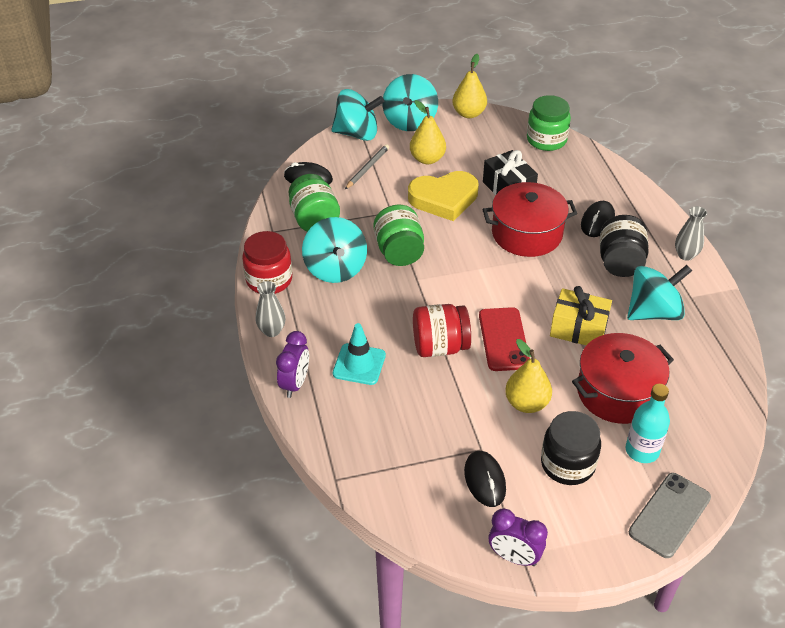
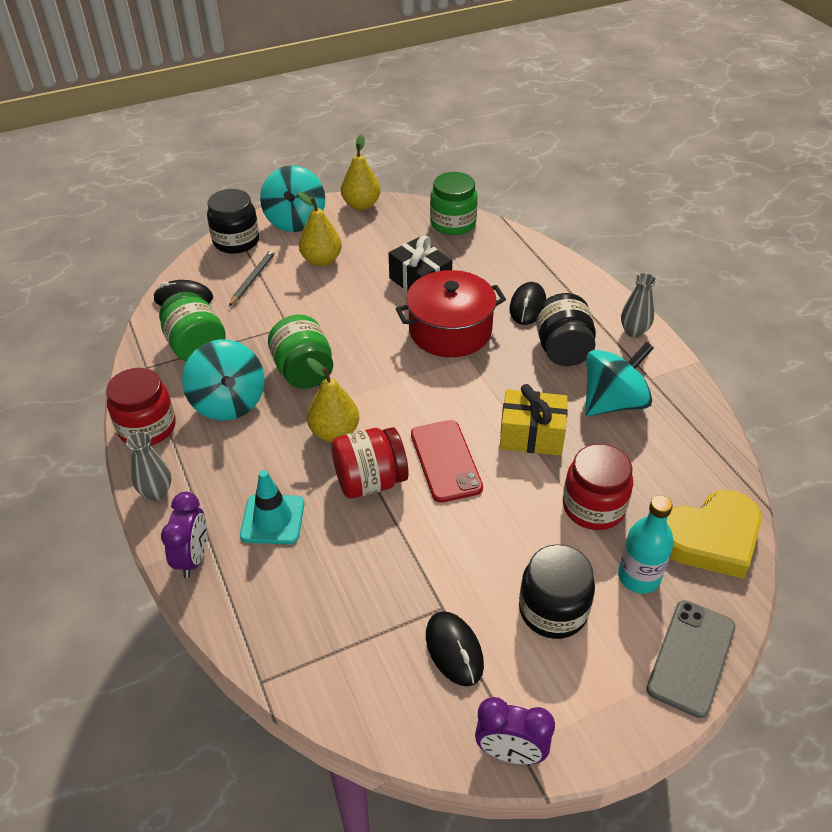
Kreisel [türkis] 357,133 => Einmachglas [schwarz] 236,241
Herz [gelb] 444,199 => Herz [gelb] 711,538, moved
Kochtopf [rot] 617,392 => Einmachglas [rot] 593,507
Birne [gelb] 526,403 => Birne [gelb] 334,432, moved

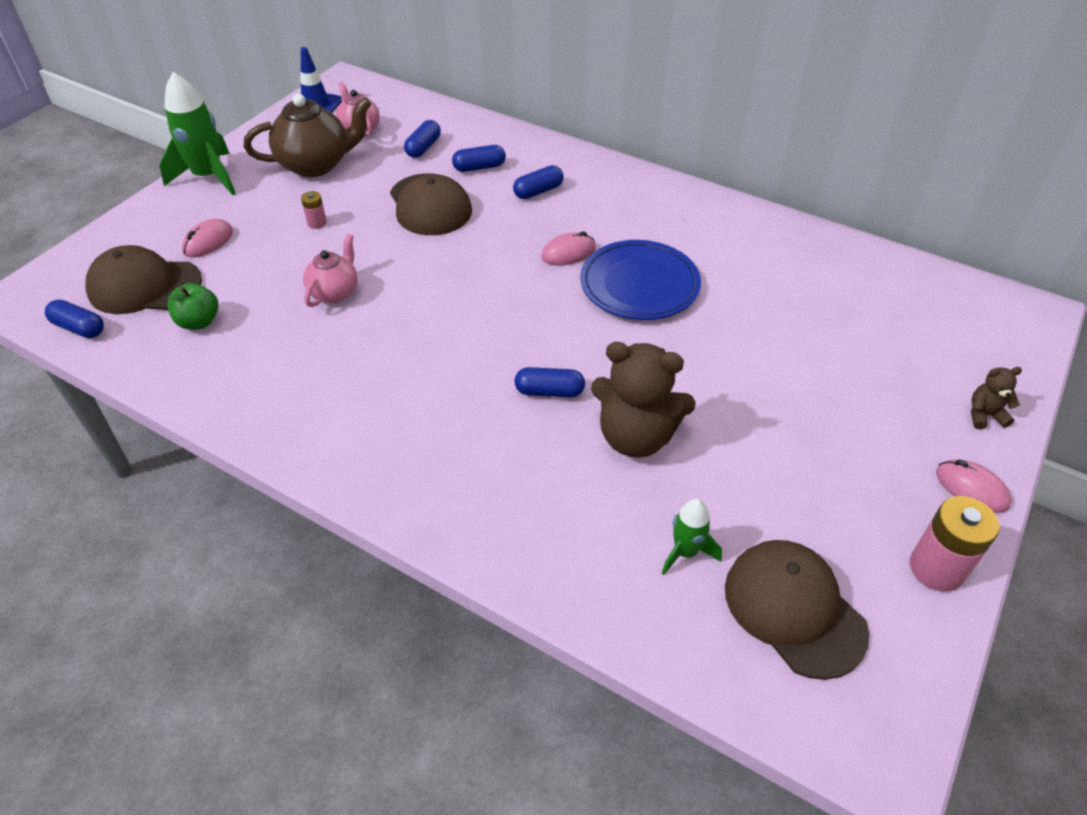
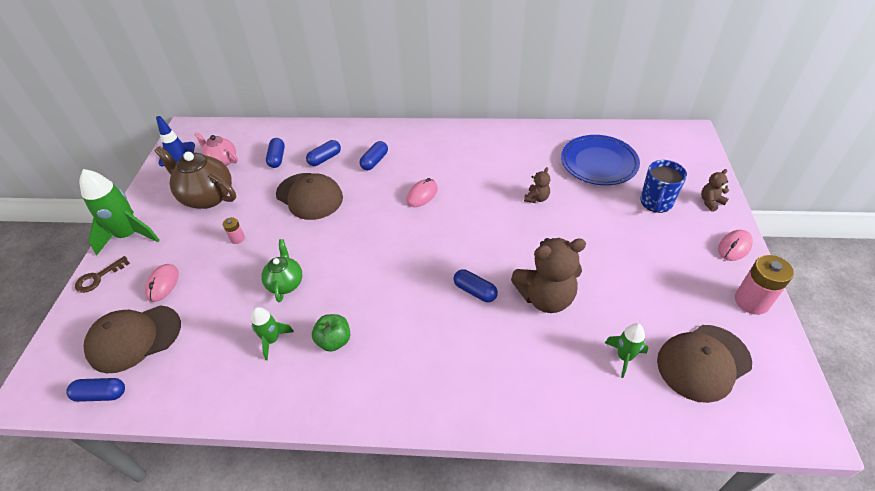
Teekanne [braun] 316,164 => Teekanne [braun] 207,197, 105 degrees counterclockwise
Teekanne [rosa] 335,292 => Teekanne [grün] 285,283
Teller [blau] 639,285 => Teller [blau] 598,163, moved
Apfel [grün] 199,322 => Apfel [grün] 334,341, moved
Kapsel [blau] 549,391 => Kapsel [blau] 475,291, 60 degrees clockwise
Computermaus [rosa] 971,488 => Computermaus [rosa] 734,247, 60 degrees counterclockwise
Kappe [braun] 794,609 => Kappe [braun] 703,362, 60 degrees counterclockwise
nothing => Tasse [blau] 656,203
nothing => Teddybär [braun] 536,198
nothing => Schlüssel [braun] 98,277
nothing => Rakete [grün] 272,340

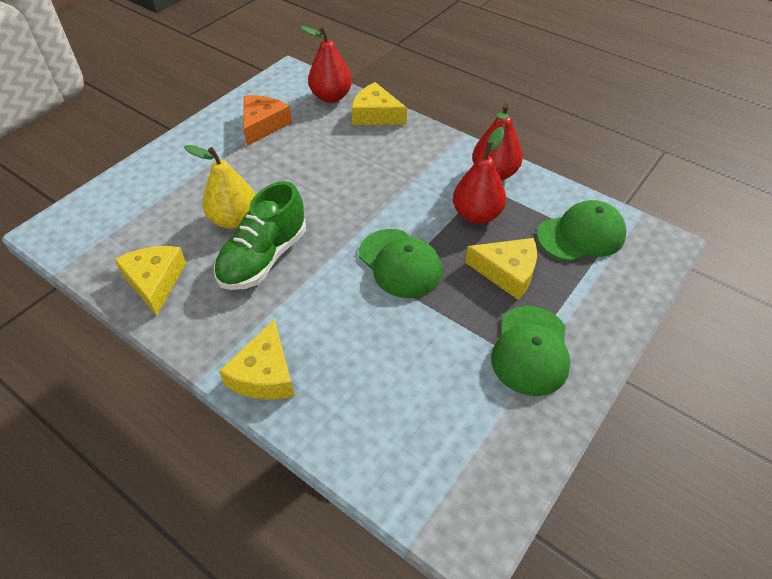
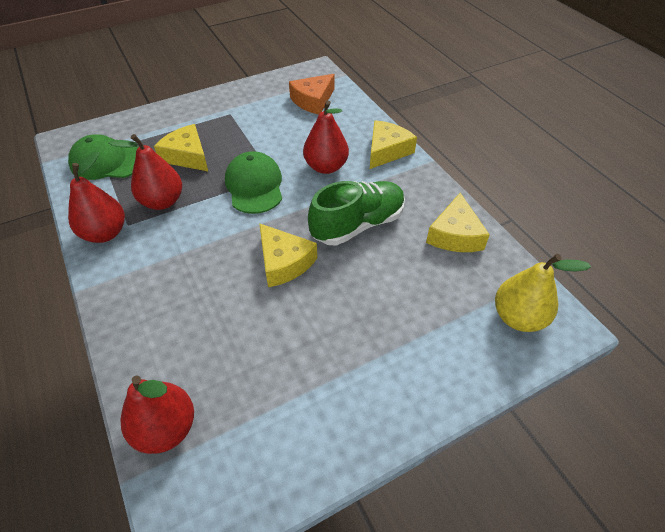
Käse [gelb] 375,115 => Käse [gelb] 284,262, moved
Käse [orange] 263,125 => Käse [orange] 313,101, moved
Birne [gelb] 234,219 => Birne [gelb] 518,317, moved
Kappe [grün] 530,350 => nothing
nothing => Birne [rot] 326,167

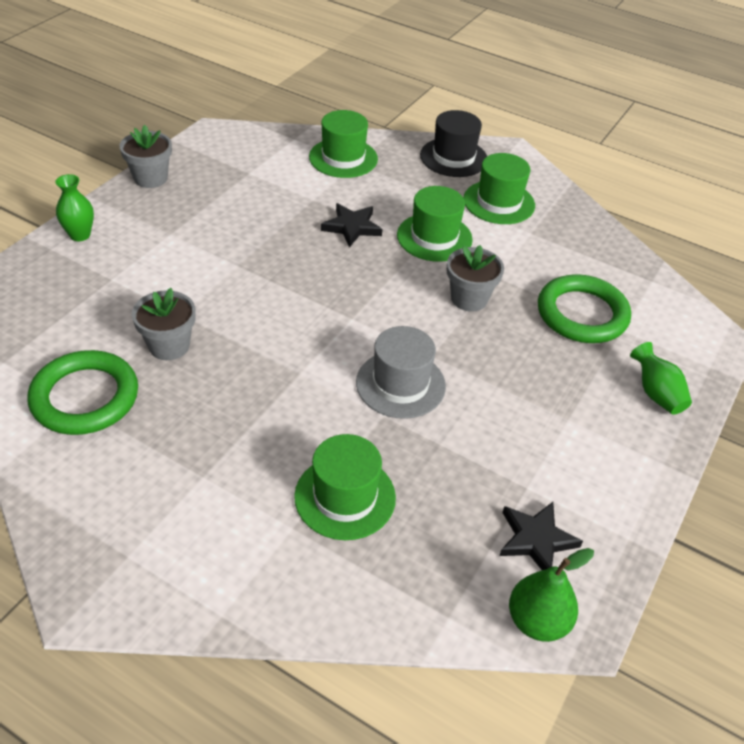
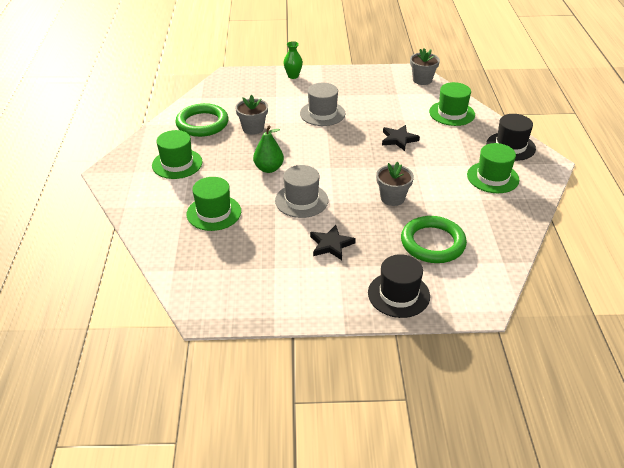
Blumentopf [grau] 150,178 => Blumentopf [grau] 422,80, moved
Hut [grün] 434,237 => Hut [grün] 177,164, moved
Vase [grün] 656,393 => Hut [schwarz] 398,294
Stern [schwarz] 536,540 => Stern [schwarz] 331,245, moved
Birne [grün] 537,621 => Birne [grün] 269,168, moved
nothing => Hut [grau] 322,113

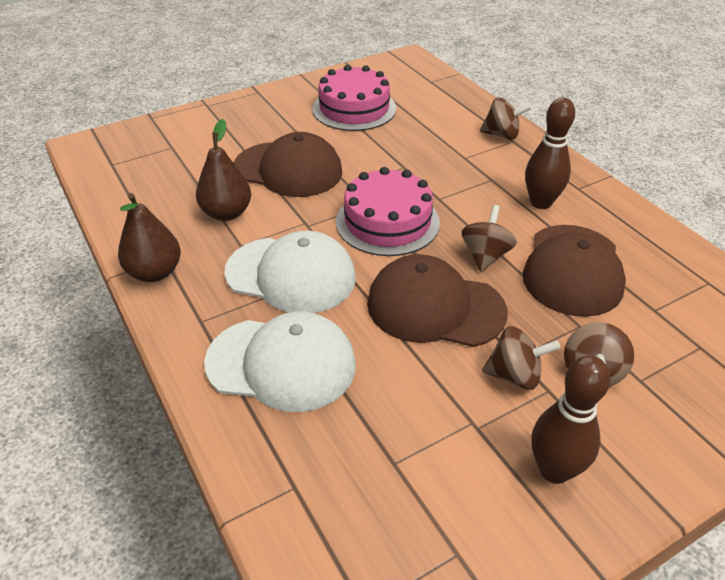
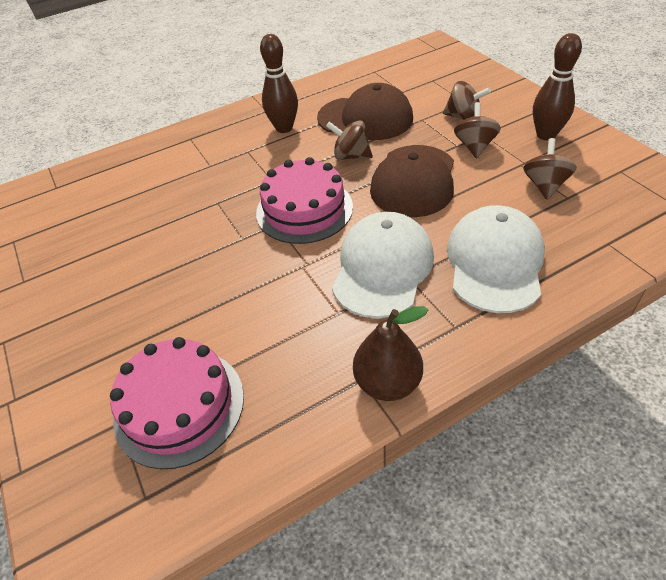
Kuchen [rosa] 354,108 => Kuchen [rosa] 179,406, moved
Kreisel [braun] 502,135 => Kreisel [braun] 544,185, moved
Birne [braun] 227,213 => nothing
Kappe [braun] 288,169 => nothing

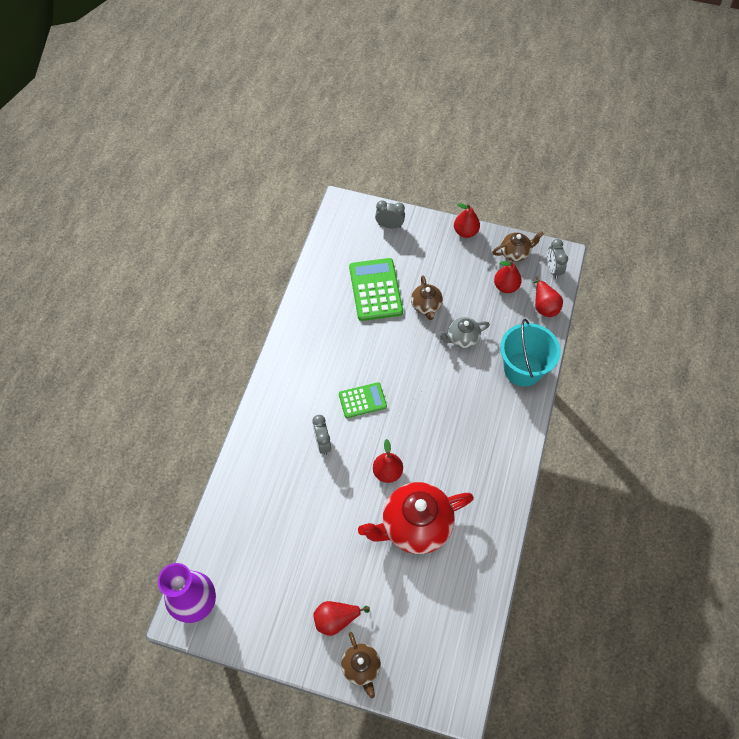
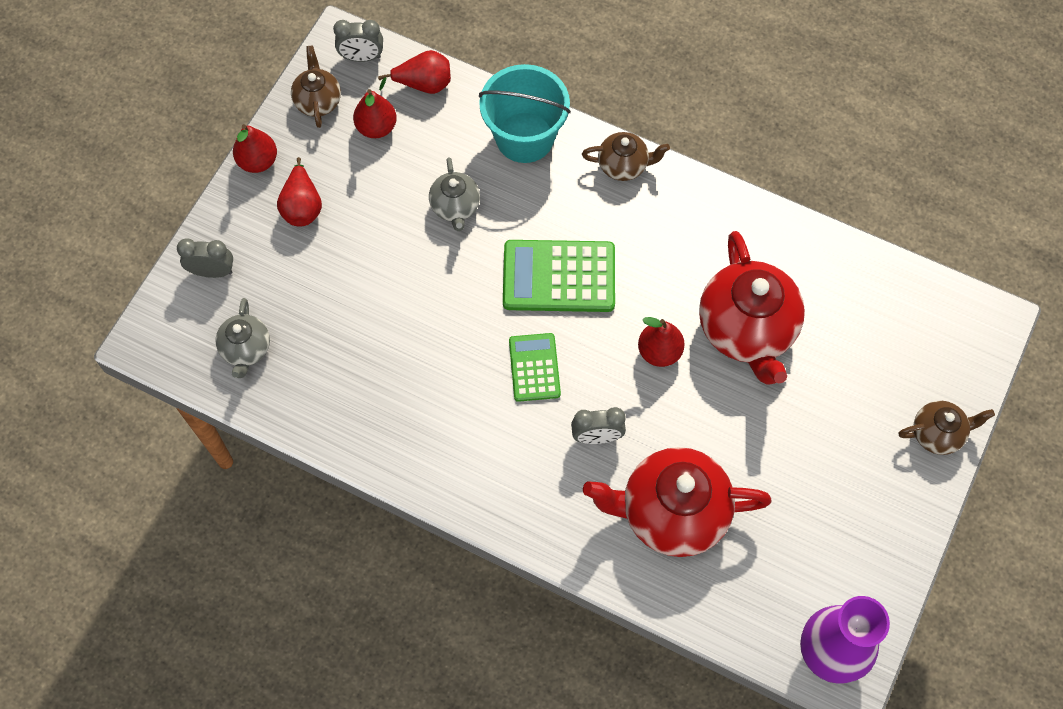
Wecker [grau] 389,225 => Wecker [grau] 212,272, 75 degrees clockwise
Taschenrechner [grün] 375,290 => Taschenrechner [grün] 559,277, moved
Teekanne [braun] 426,306 => Teekanne [braun] 624,165, moved
Birne [rot] 336,619 => Birne [rot] 302,206, moved
nothing => Teekanne [grau] 246,349
nothing => Teekanne [rot] 671,513

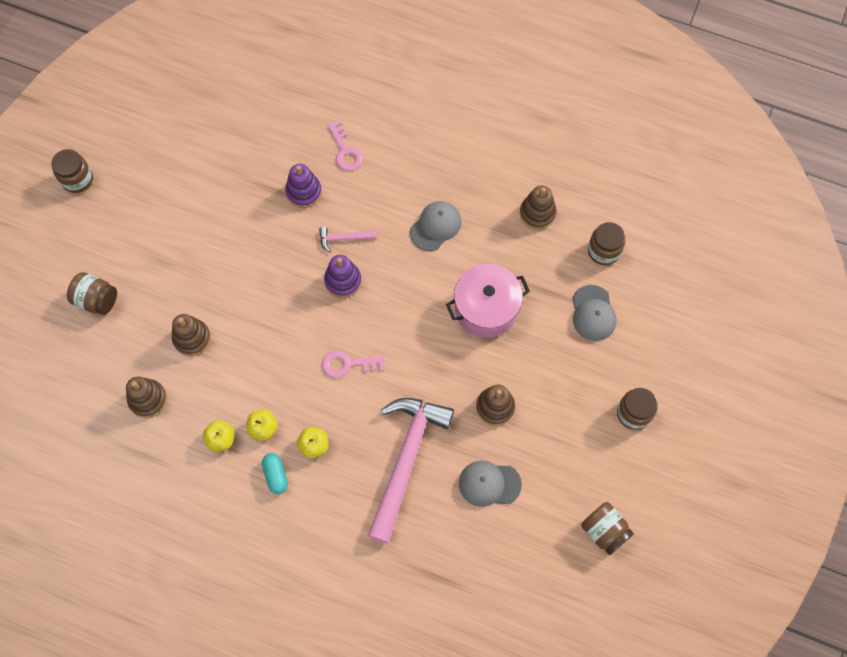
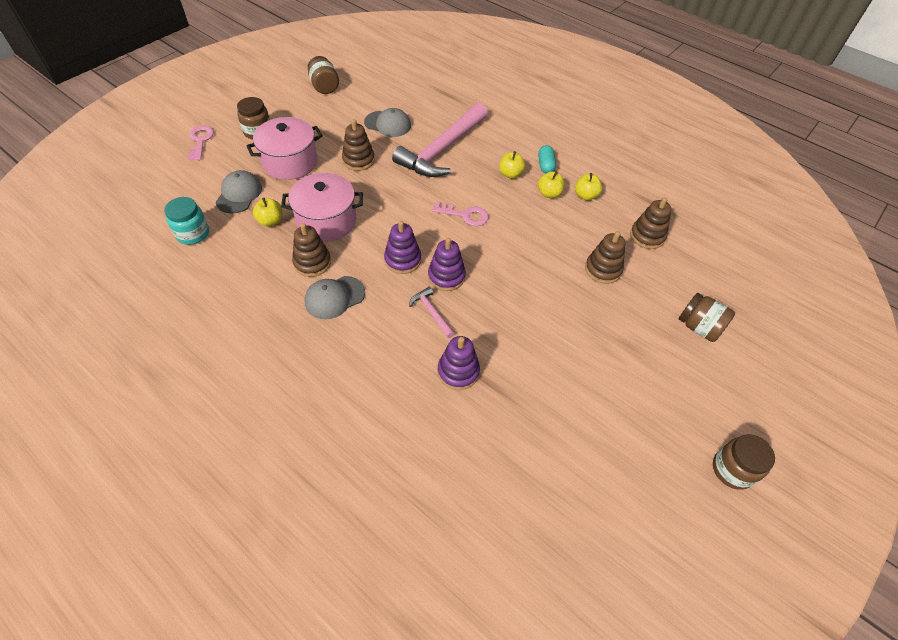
Schlüssel [rosa] 345,151 => Schlüssel [rosa] 200,141, moved
Stapelspielzeug [braun] 537,213 => Stapelspielzeug [braun] 312,263, moved
Einmachglas [braun] 603,251 => Einmachglas [türkis] 193,234
Hammer [rosa] 344,239 => Hammer [rosa] 431,312, 135 degrees counterclockwise
nothing => Kochtopf [rosa] 290,162
nothing => Apfel [gelb] 270,221
nothing => Stapelspielzeug [lila] 402,260

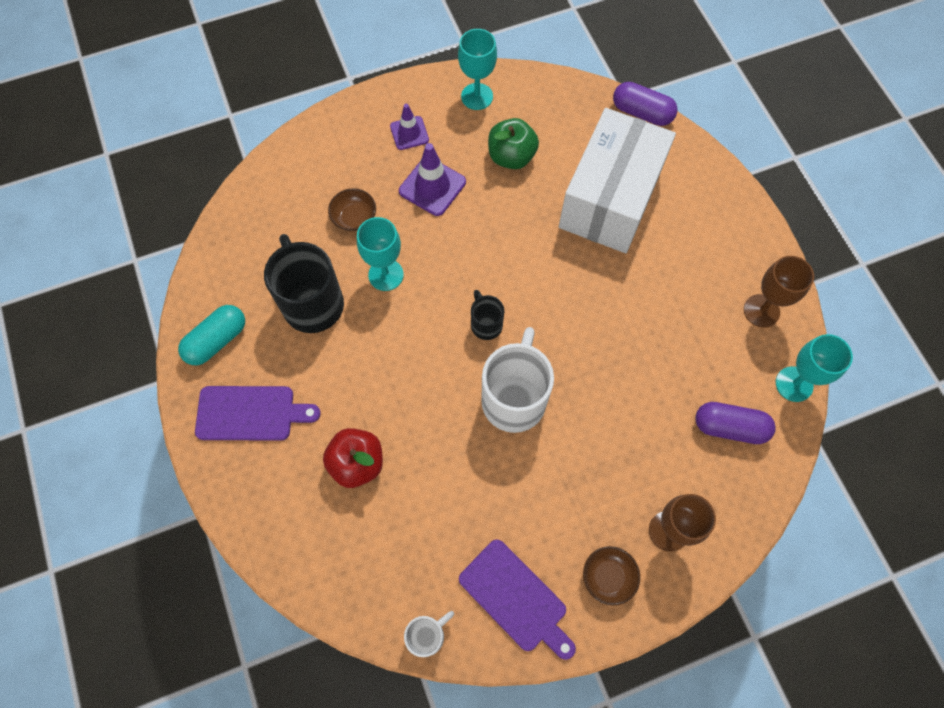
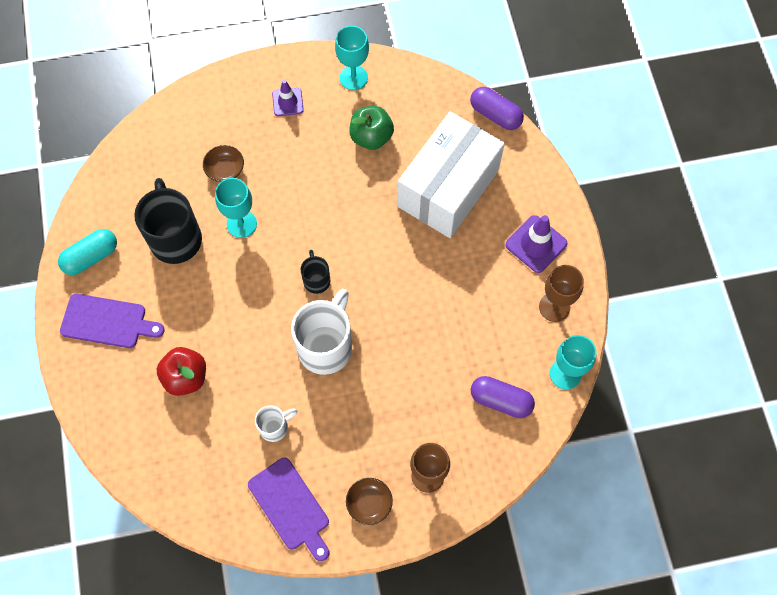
Leitkegel [lila] 432,186 => Leitkegel [lila] 536,244, moved
Tasse [weiß] 427,635 => Tasse [weiß] 275,427, moved

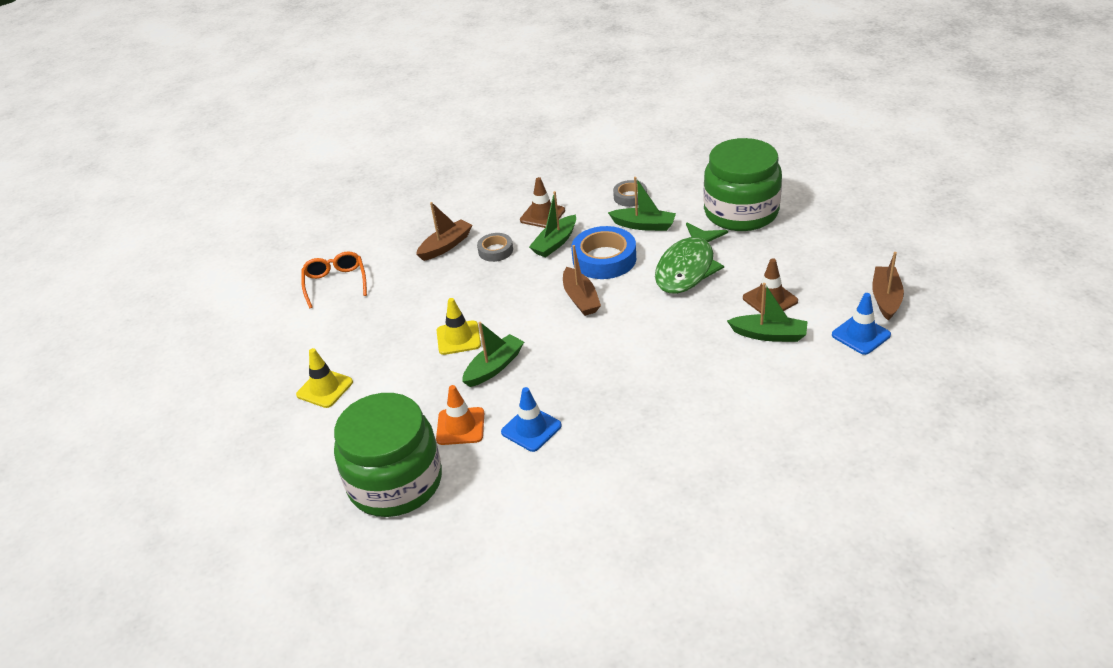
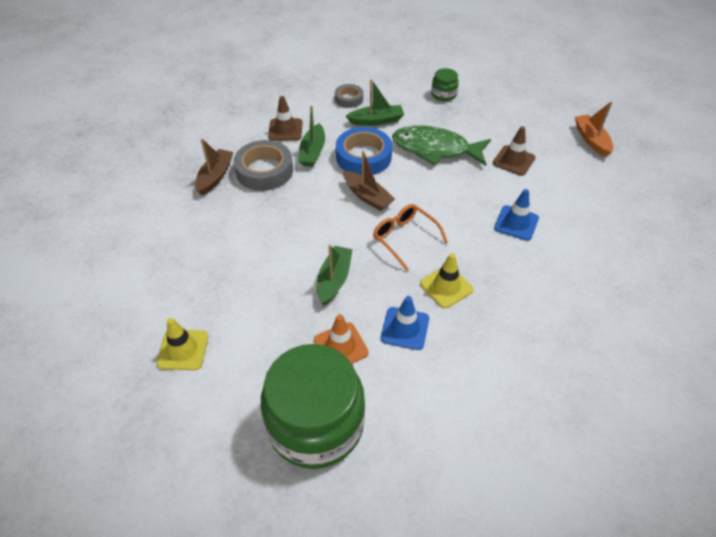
Einmachglas [grün] 741,212 => Einmachglas [grün] 443,94, x0.42
Fisch [grün] 687,268 => Fisch [grün] 435,149, 105 degrees clockwise
Klebeband [grau] 495,251 => Klebeband [grau] 264,171, x1.78
Brille [orange] 335,283 => Brille [orange] 404,238, moved
Boot [braun] 886,298 => Boot [orange] 591,140
Boot [grün] 769,335 => nothing
Leitkegel [blau] 861,335 => Leitkegel [blau] 516,223, moved
Leitkegel [gelb] 458,338 => Leitkegel [gelb] 446,286, moved

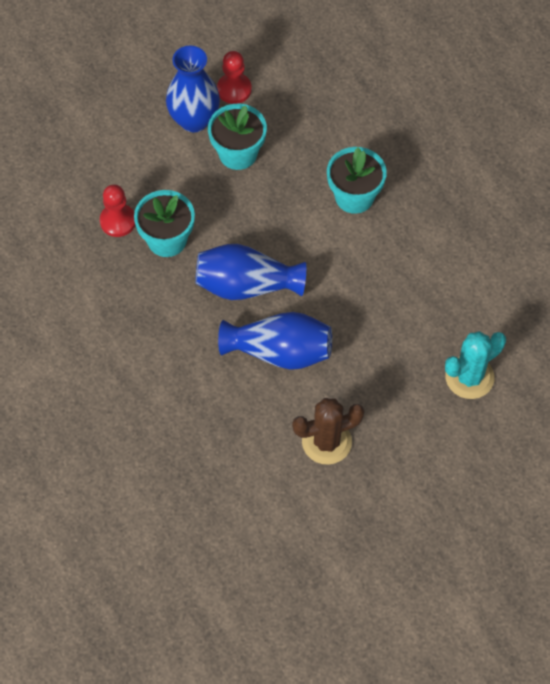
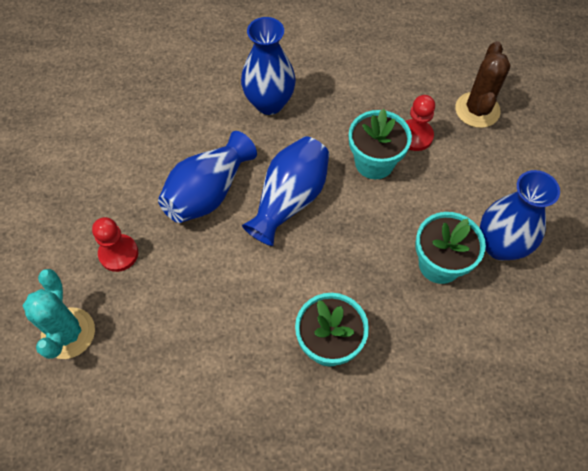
Bauer [rot] 234,89 => Bauer [rot] 118,253, moved
Kaktus [braun] 326,442 => Kaktus [braun] 477,110, moved
nothing => Vase [blau] 269,103

